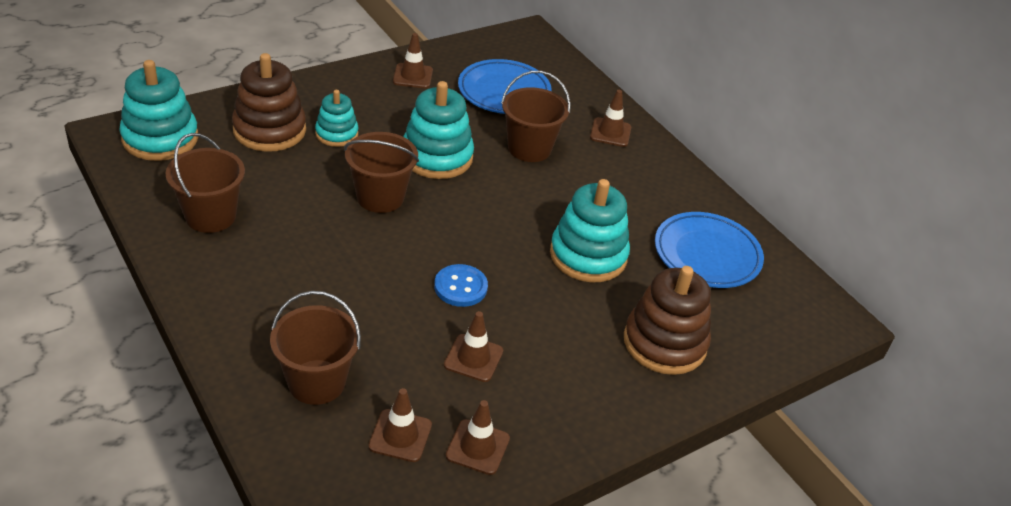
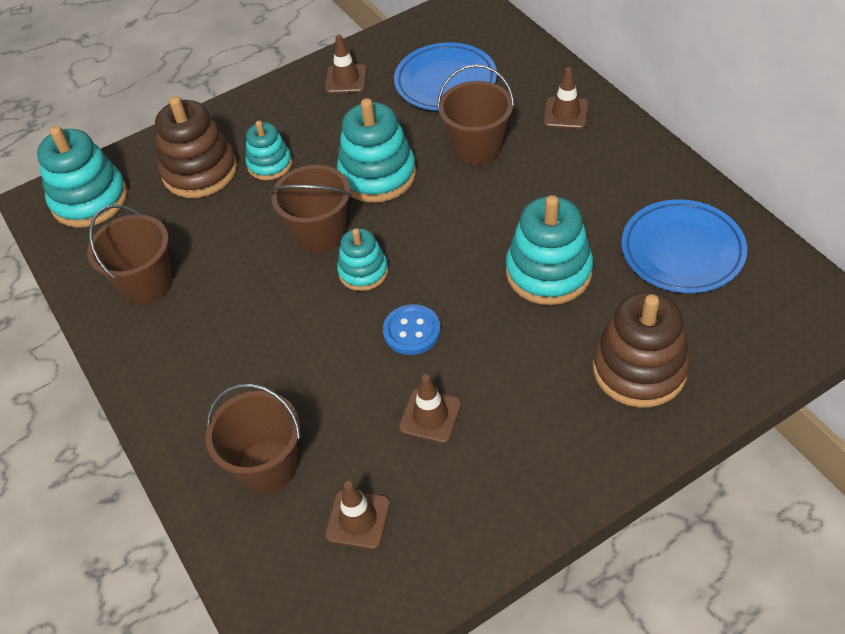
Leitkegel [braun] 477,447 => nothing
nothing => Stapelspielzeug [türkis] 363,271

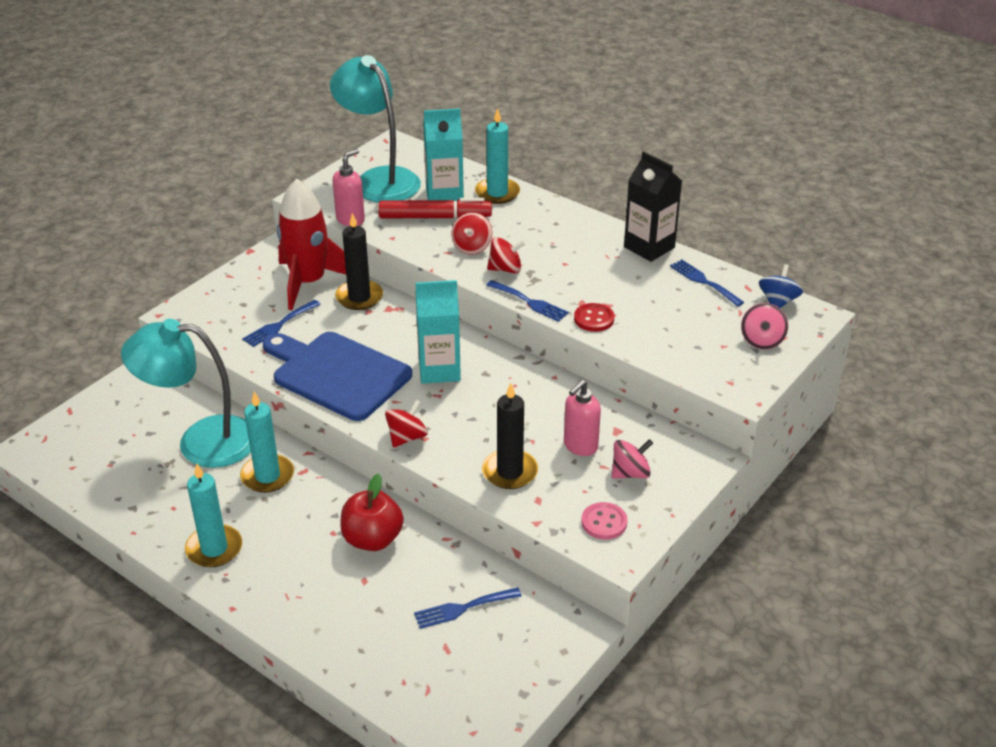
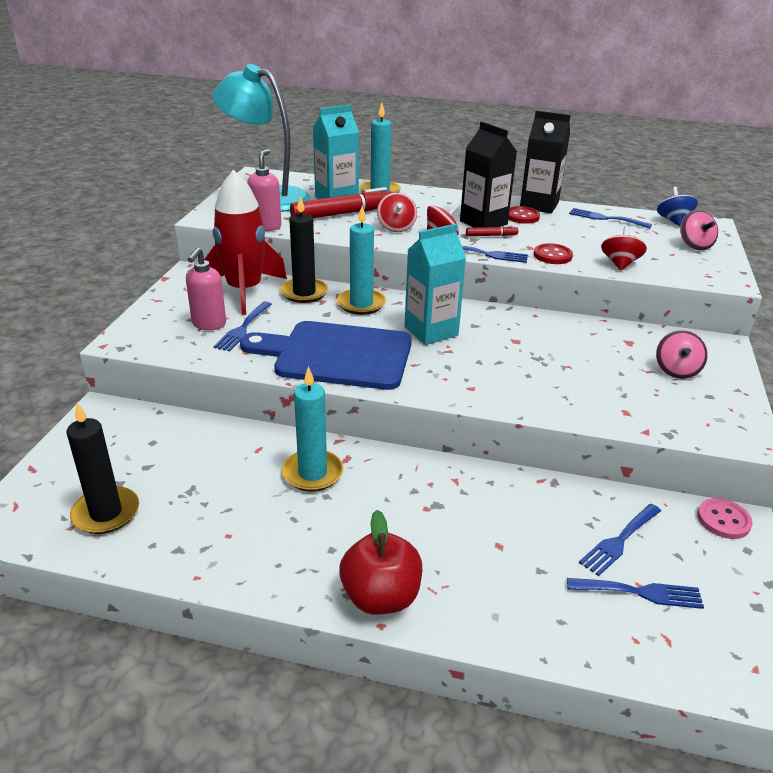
Lampe [türkis] 201,441 => nothing
Seifenspender [rosa] 580,446 => Seifenspender [rosa] 209,324, moved
Kerze [schwarz] 510,472 => Kerze [schwarz] 106,513, moved
Kreisel [rot] 407,437 => Kreisel [rot] 620,264, moved
Kreisel [rosa] 630,473 => Kreisel [rosa] 676,370, 150 degrees clockwise
Kerze [türkis] 214,549 => Kerze [türkis] 361,304, moved
Apfel [rot] 372,539 => Apfel [rot] 380,597, moved
Knopf [rosa] 604,522 => Knopf [rosa] 723,520, moved
nothing => Getränkekarton [schwarz] 483,222
nothing => Knopf [rot] 522,216
nothing => Filzstift [rot] 491,235
nothing => Gabel [blau] 640,592

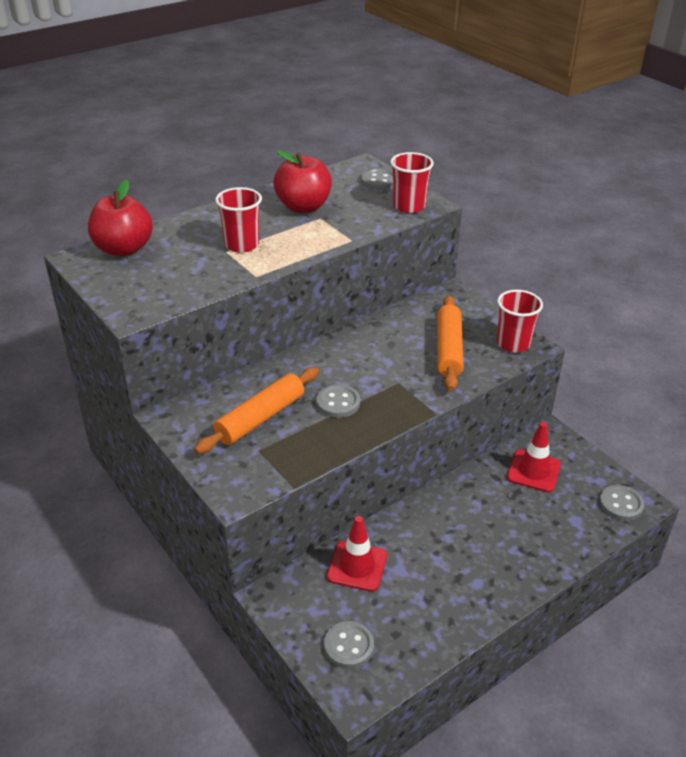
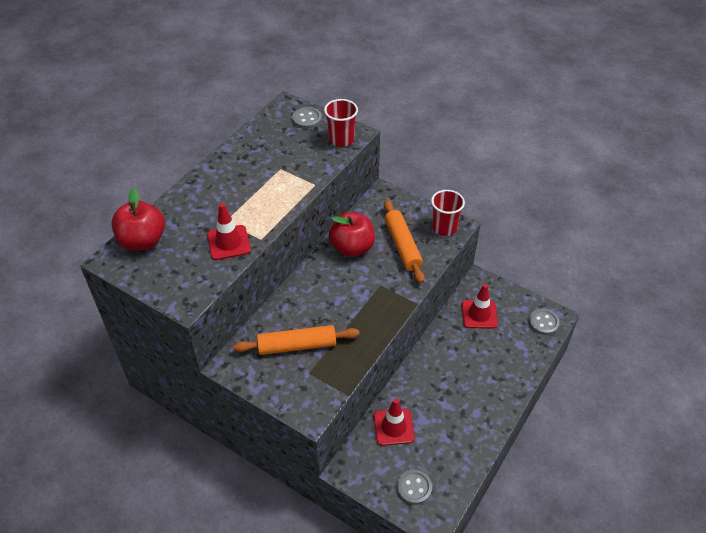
Apfel [rot] 303,207 => Apfel [rot] 352,248, moved
Becher [rot] 242,245 => nothing
Nudelholz [orange] 260,418 => Nudelholz [orange] 297,345, 60 degrees clockwise
Knopf [grau] 338,403 => nothing
nothing => Leitkegel [rot] 228,243

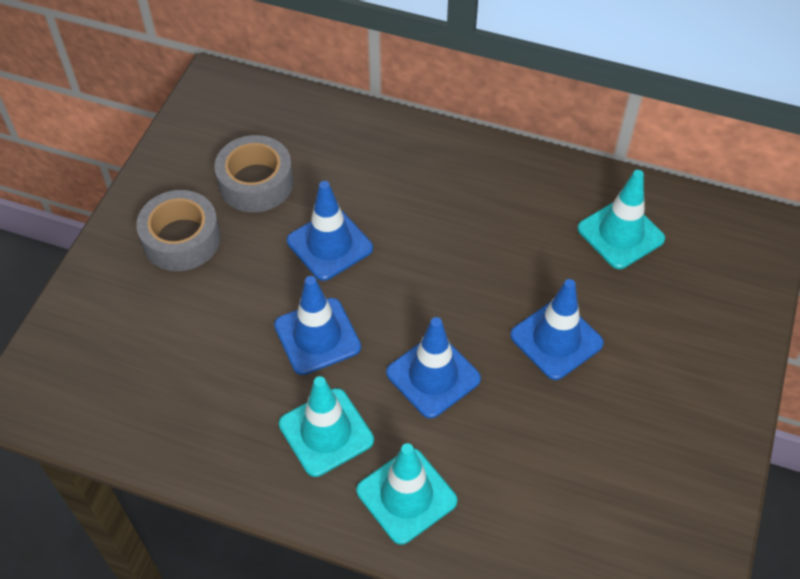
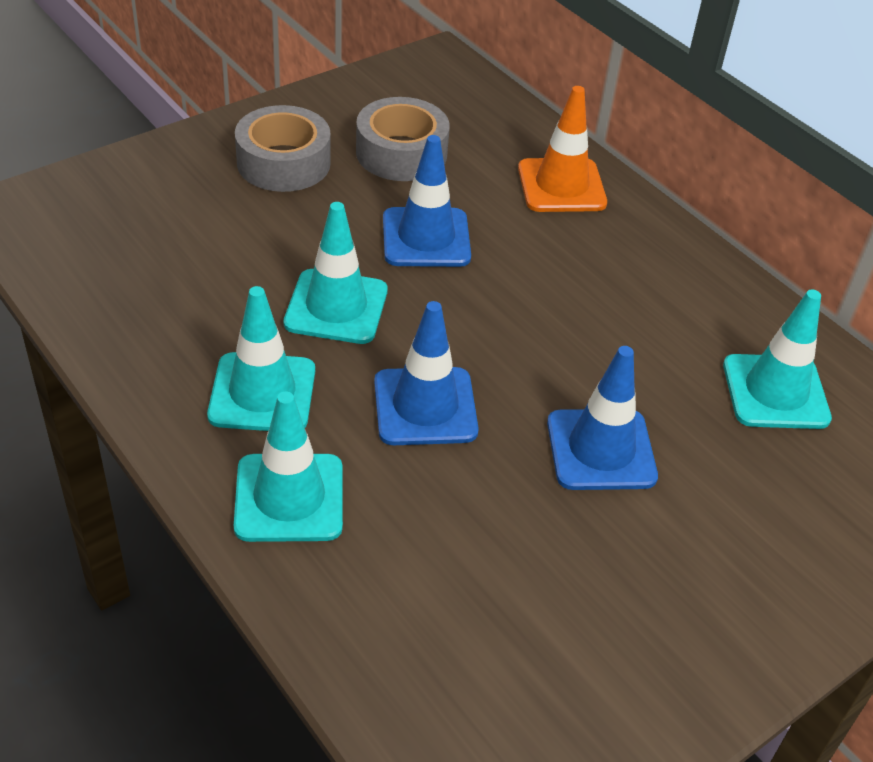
Leitkegel [blau] 317,336 => Leitkegel [türkis] 336,307
nothing => Leitkegel [orange] 561,186

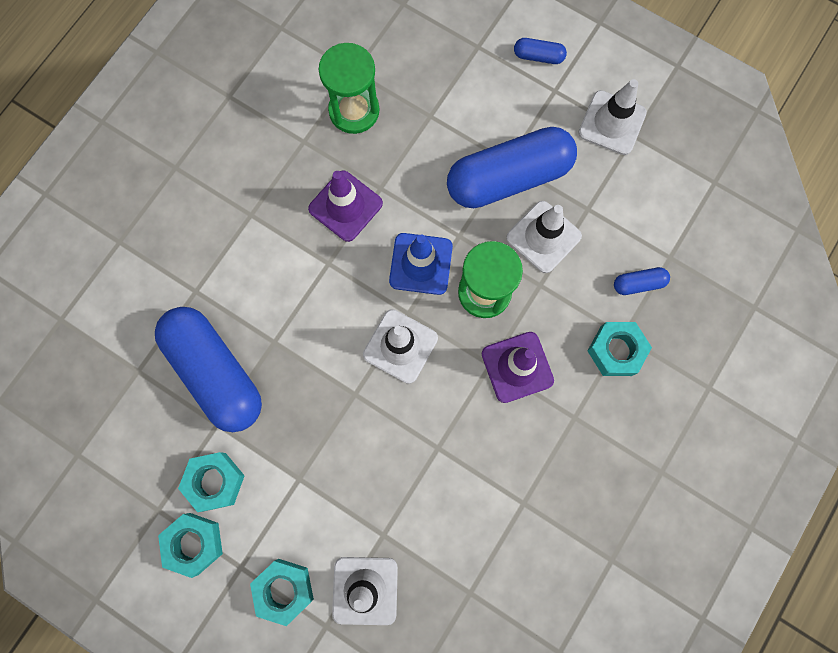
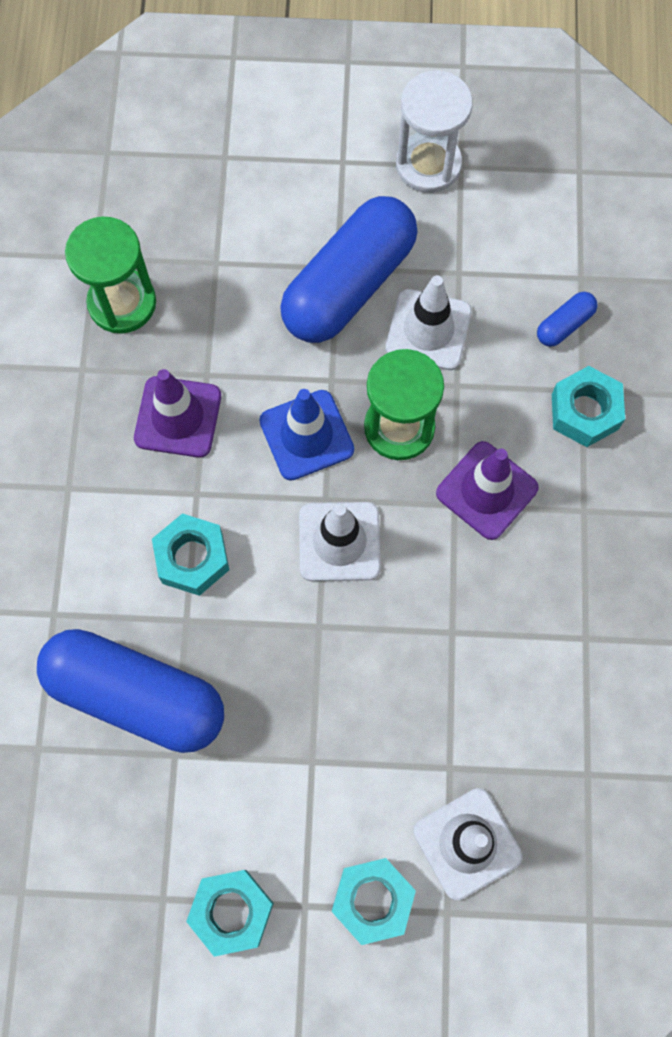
Kapsel [blau] 538,56 => nothing
Leitkegel [weiß] 612,123 => Sanduhr [weiß] 428,165
Sechskantmutter [türkis] 215,482 => Sechskantmutter [türkis] 192,558, moved

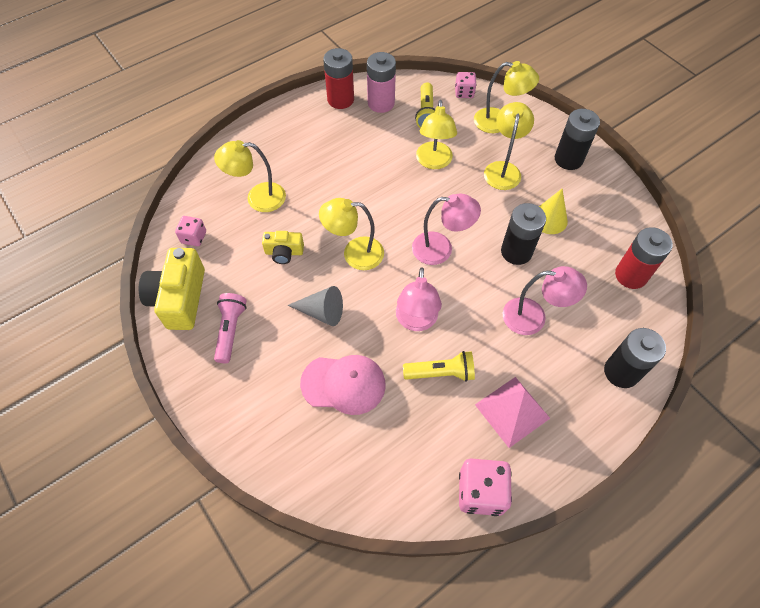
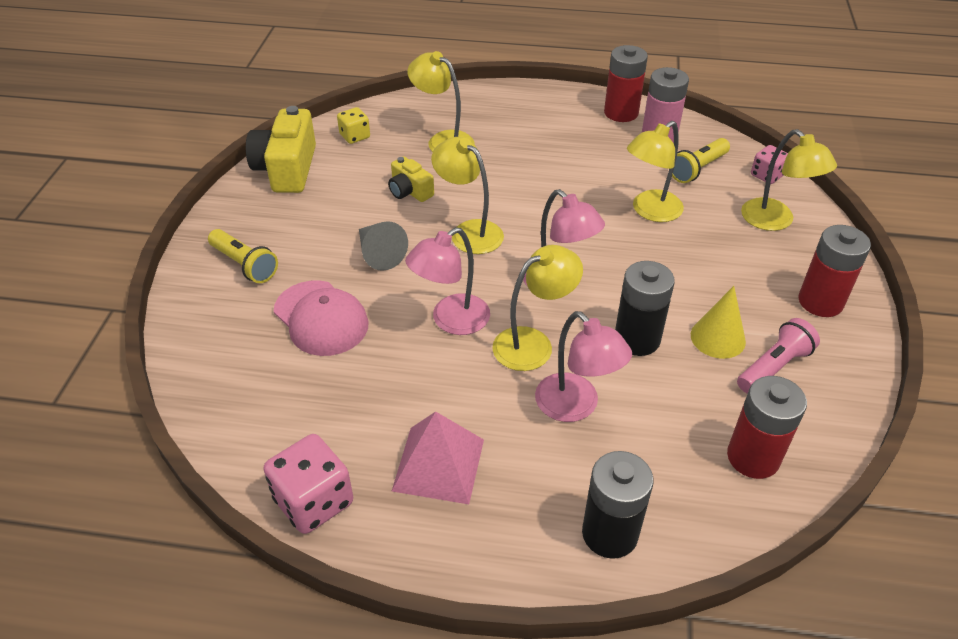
Lampe [gelb] 503,169 => Lampe [gelb] 533,343, moved
Batterie [schwarz] 568,159 => Batterie [rot] 820,302
Spielwürfel [rosa] 194,237 => Spielwürfel [gelb] 355,136
Kamera [gelb] 179,298 => Kamera [gelb] 287,169, 45 degrees counterclockwise
Taschenlampe [rosa] 230,330 => Taschenlampe [rosa] 774,367, moved
Taschenlampe [gelb] 441,373 => Taschenlampe [gelb] 245,265, moved

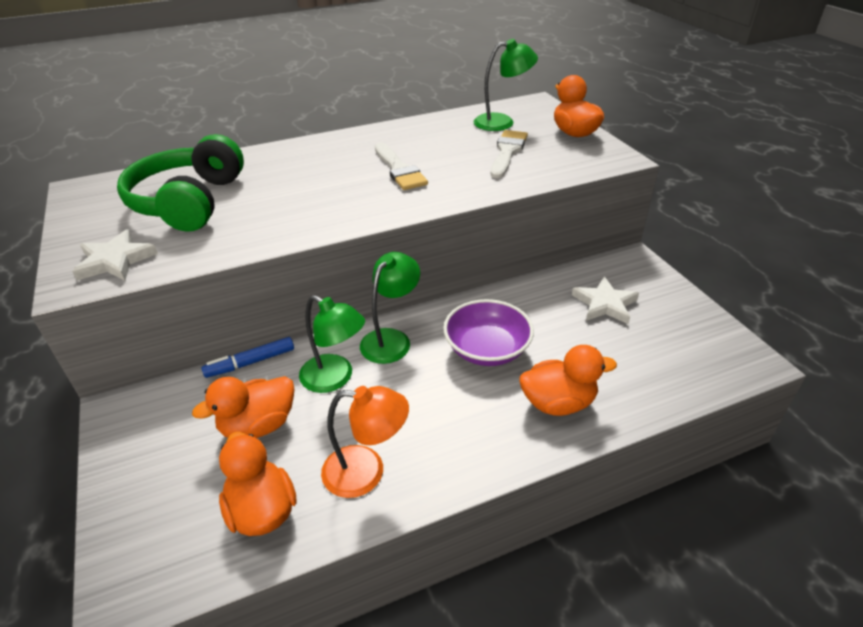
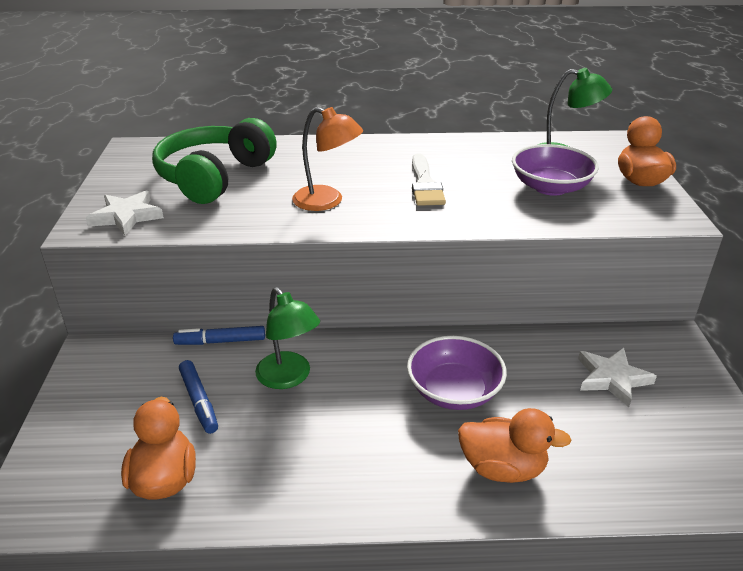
Pinsel [weiß] 507,152 => Schüssel [lila] 550,187
Lampe [grün] 391,339 => nothing
Ente [orange] 258,425 => Filzstift [blau] 199,401
Lampe [orange] 366,472 => Lampe [orange] 327,201, moved

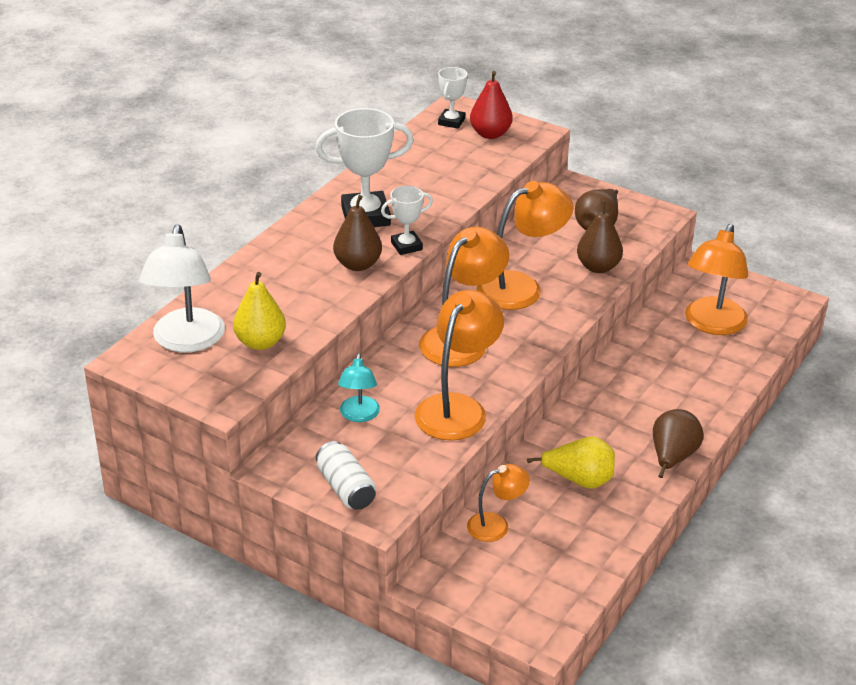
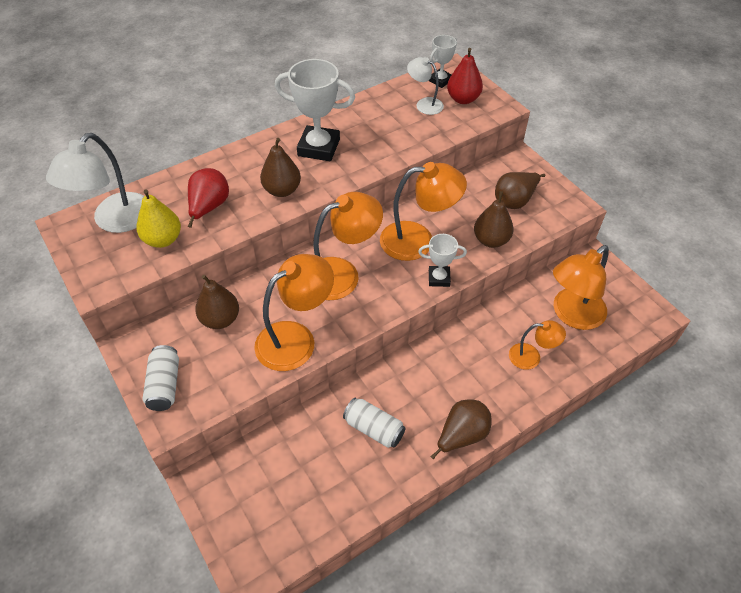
Pokal [weiß] 406,246 => Pokal [weiß] 439,278, moved
Lampe [türkis] 359,415 => Birne [braun] 220,319
Birne [gelb] 579,480 => Dose [weiß] 374,428
Lampe [orange] 496,525 => Lampe [orange] 531,357, moved
nothing => Lampe [weiß] 424,104
nothing => Birne [rot] 209,207

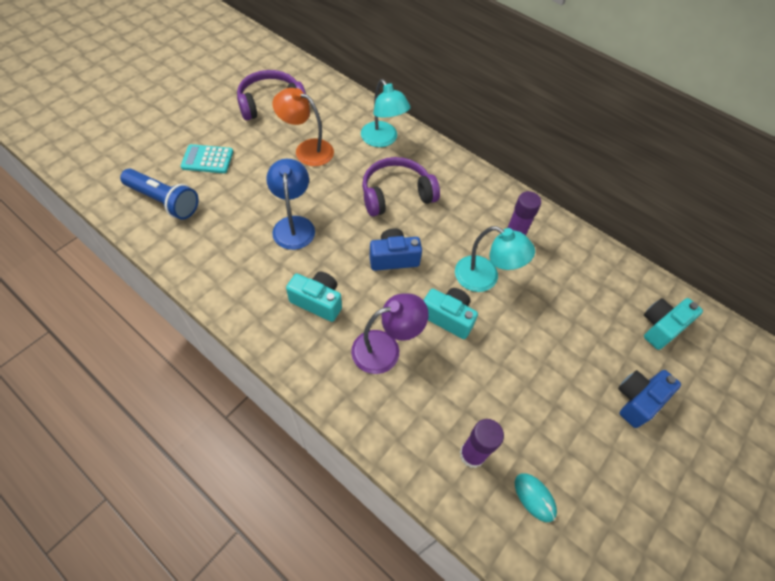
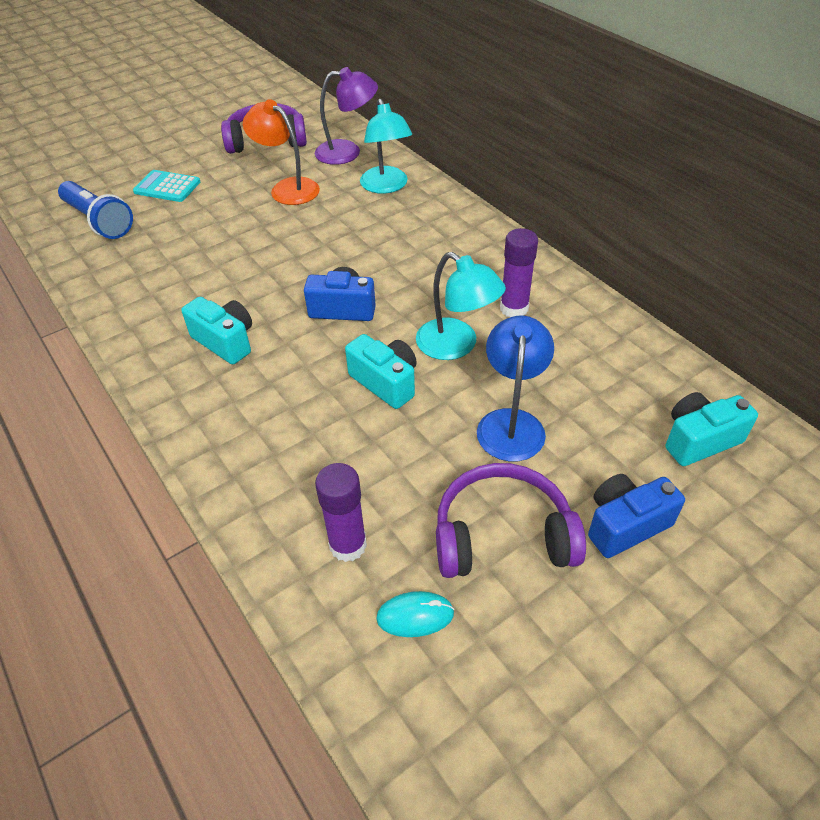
Kopfhörer [lila] 396,194 => Kopfhörer [lila] 502,535, moved
Lampe [blau] 293,225 => Lampe [blau] 511,423, moved
Lampe [lila] 385,348 => Lampe [lila] 347,152, moved
Computermaus [türkis] 534,497 => Computermaus [türkis] 415,616, 75 degrees counterclockwise

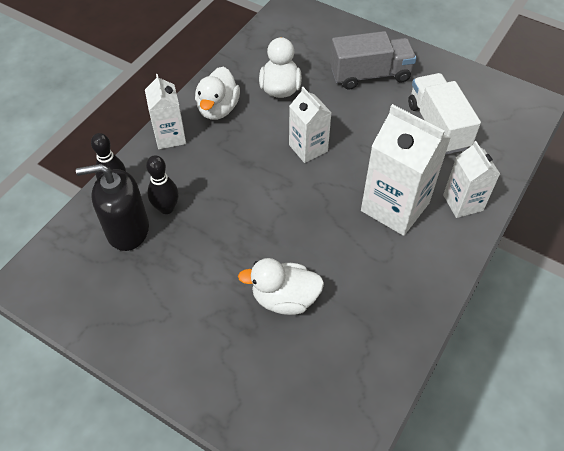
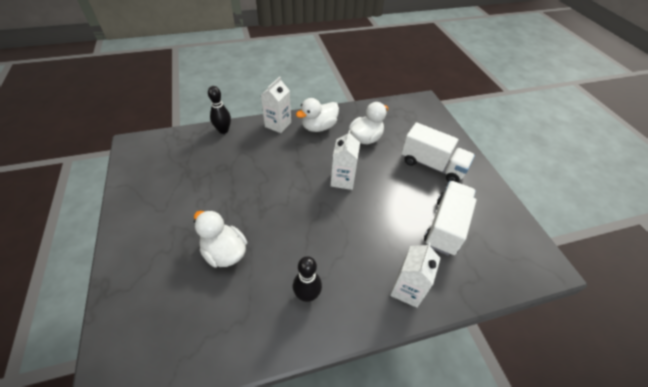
Lastwagen [grau] 370,75 => Lastwagen [weiß] 432,165
Getränkekarton [weiß] 395,207 => nothing
Bowlingkegel [schwarz] 166,208 => Bowlingkegel [schwarz] 307,295, moved
Seifenspender [schwarz] 127,230 => nothing

